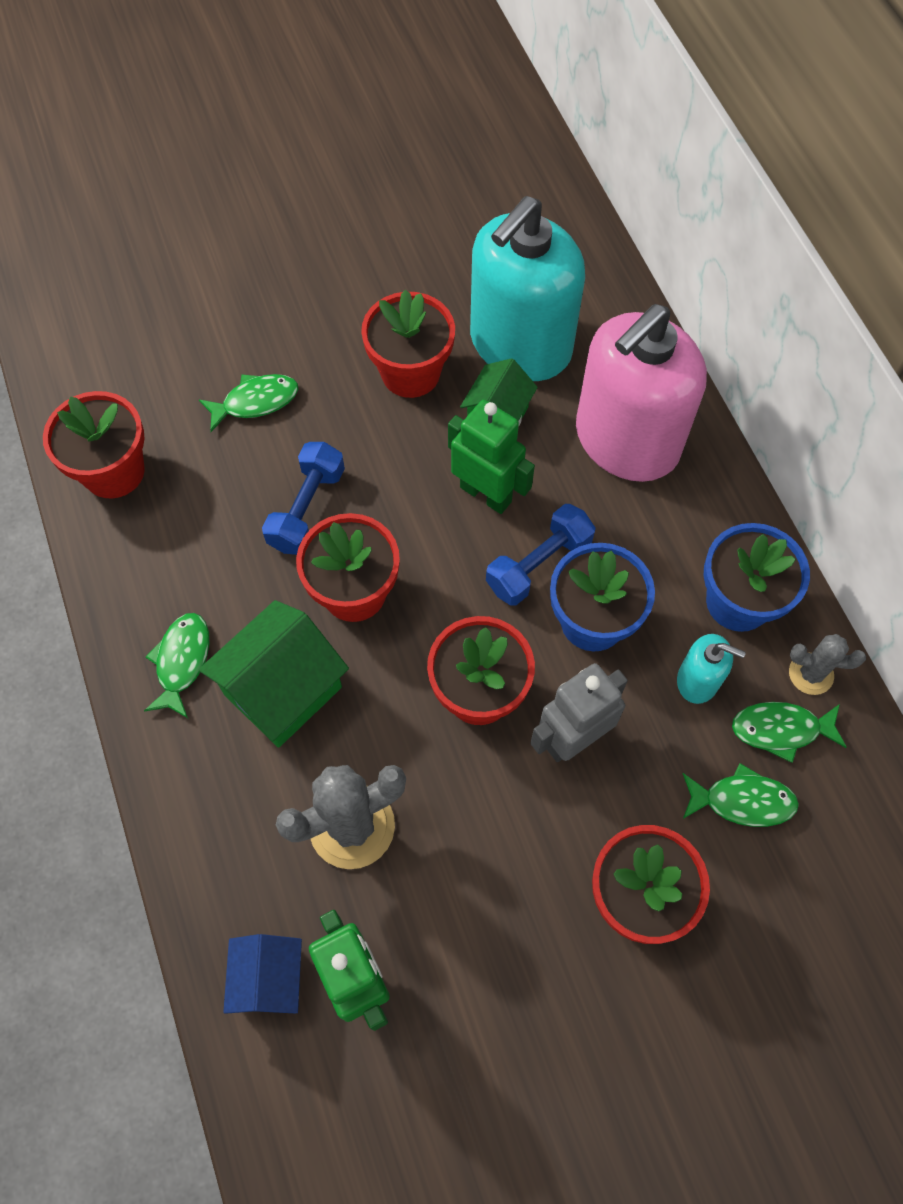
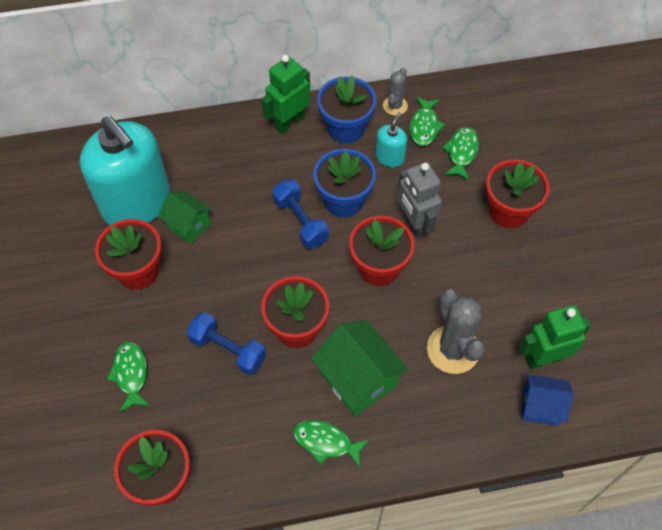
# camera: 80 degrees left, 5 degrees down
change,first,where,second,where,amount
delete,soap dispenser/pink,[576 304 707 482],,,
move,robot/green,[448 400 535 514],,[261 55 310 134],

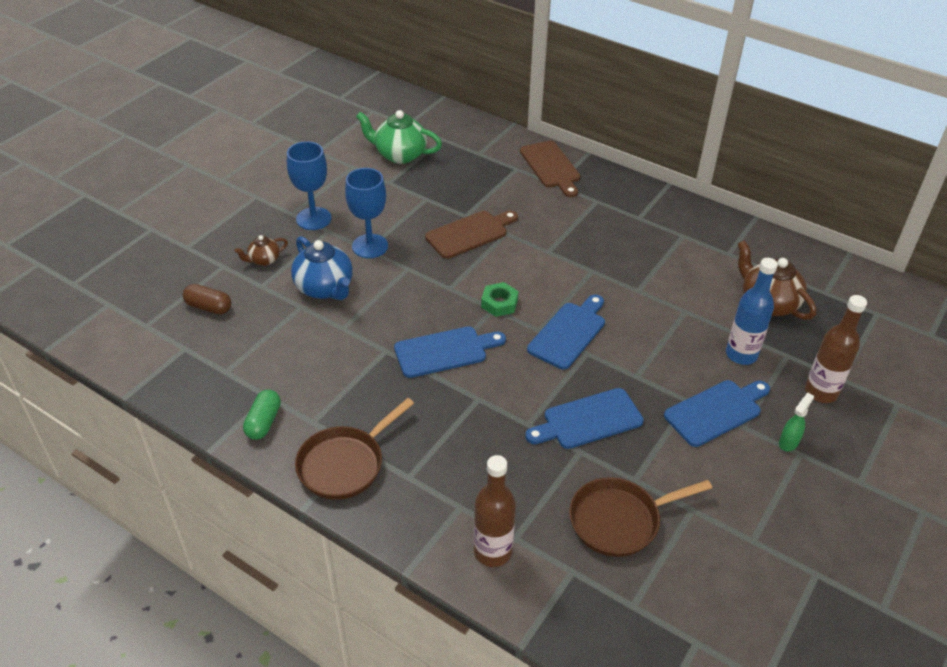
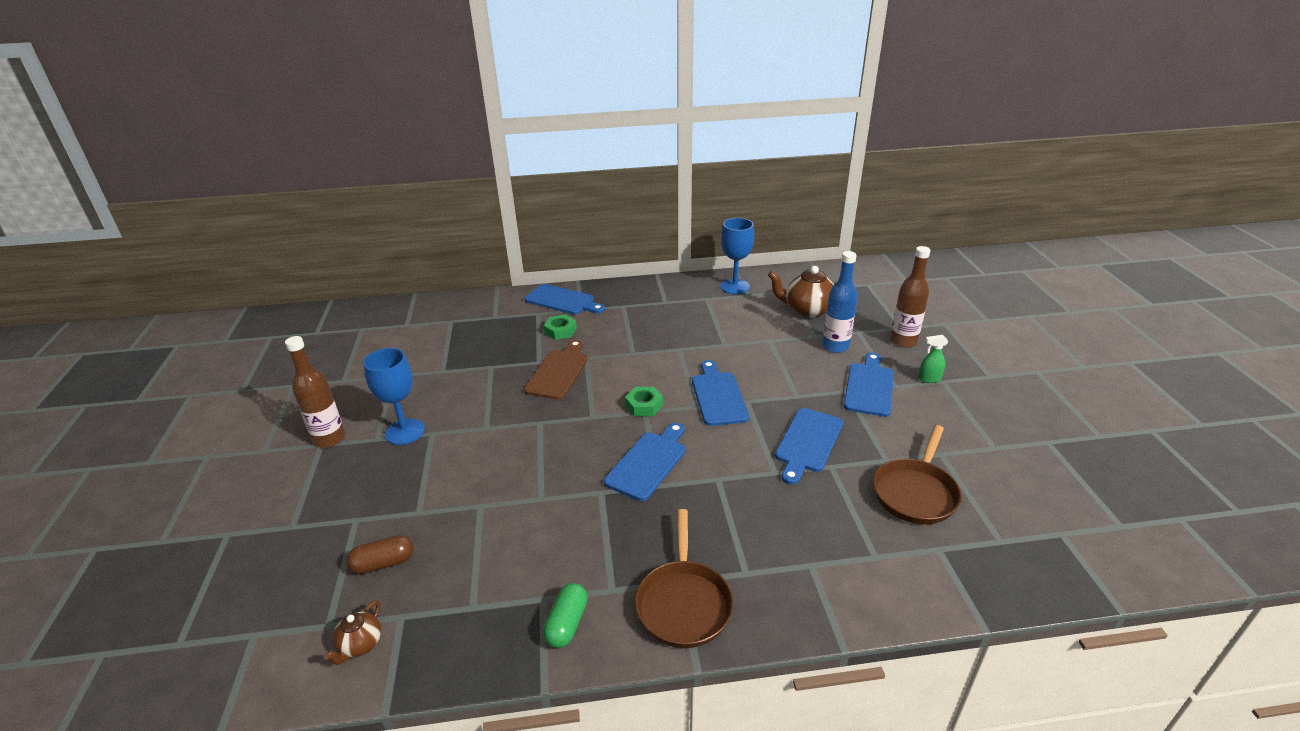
# camera: 40 degrees left, 10 degrees down
change,first,where,second,where,amount
delete,teapot/blue,[291 236 353 300],,,
delete,teapot/green,[356 110 442 164],,,
insert,,,nut/green,[544 314 577 340],
move,teapot/brown,[235 235 288 266],,[323 600 381 665],
move,goblet/blue,[345 168 388 258],,[720 218 754 294],
move,bottle/brown,[474 455 516 567],,[285 336 345 448],
recolor,cutting board/brown,[520 141 580 197],cutting board/blue,[525 284 605 315],
rotate,capsule/green,[243 390 281 440],,[543 583 588 648],45 degrees clockwise
rotate,spray bottle/green,[779 393 814 452],,[918 335 949 383],90 degrees counterclockwise

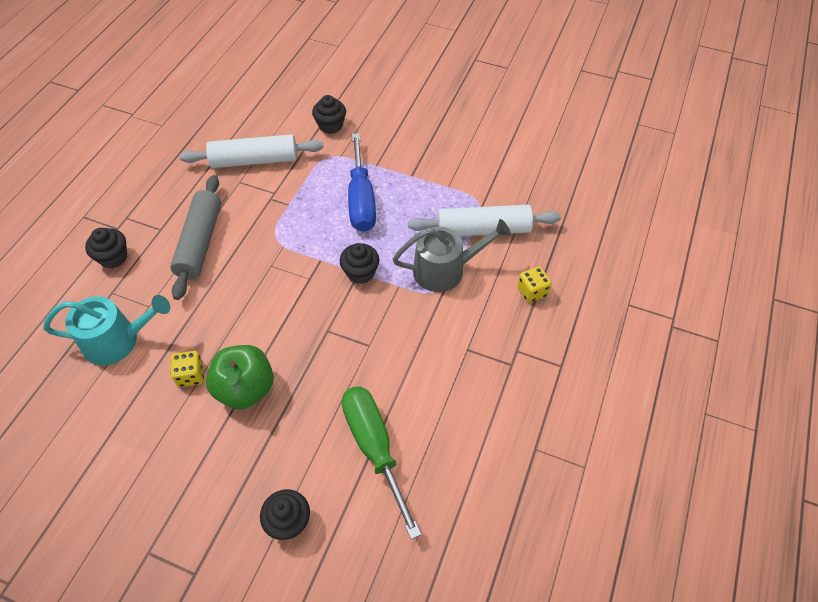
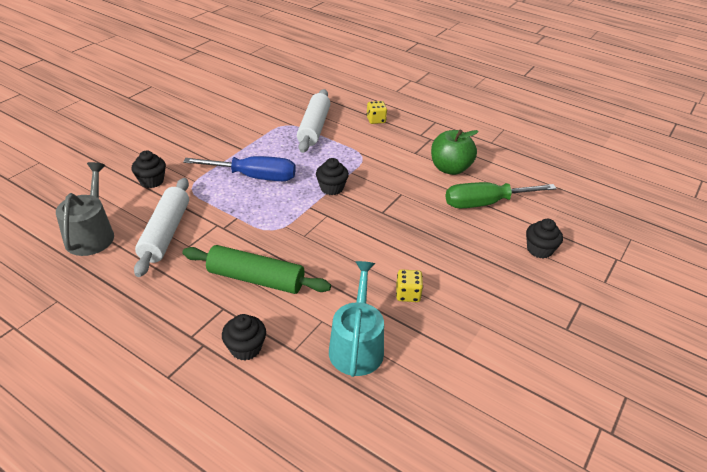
# camera: 80 degrees left, 15 degrees down
change,first,where,second,where,amount
move,apple/green,[206 345 274 409],,[431 129 479 175],
move,watering can/grey,[393 219 511 292],,[56 162 114 256],
recolor,rolling pin/grey,[170 175 221 300],rolling pin/green,[182 245 331 294],

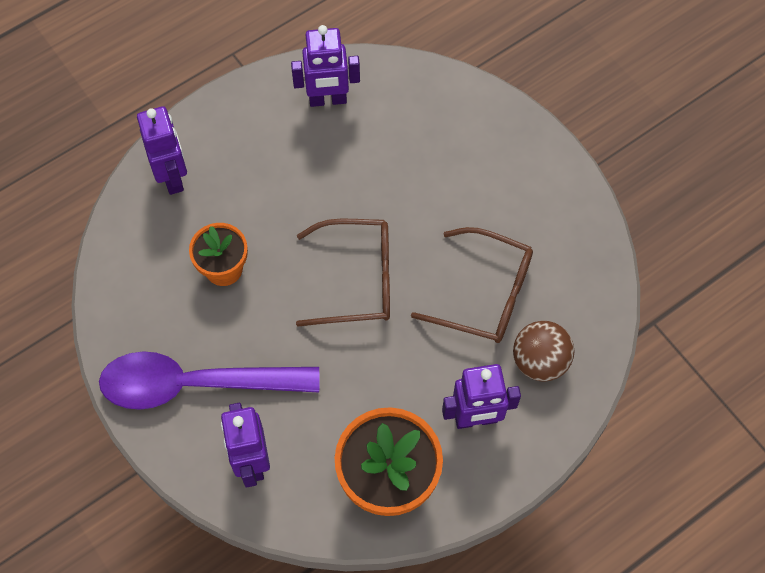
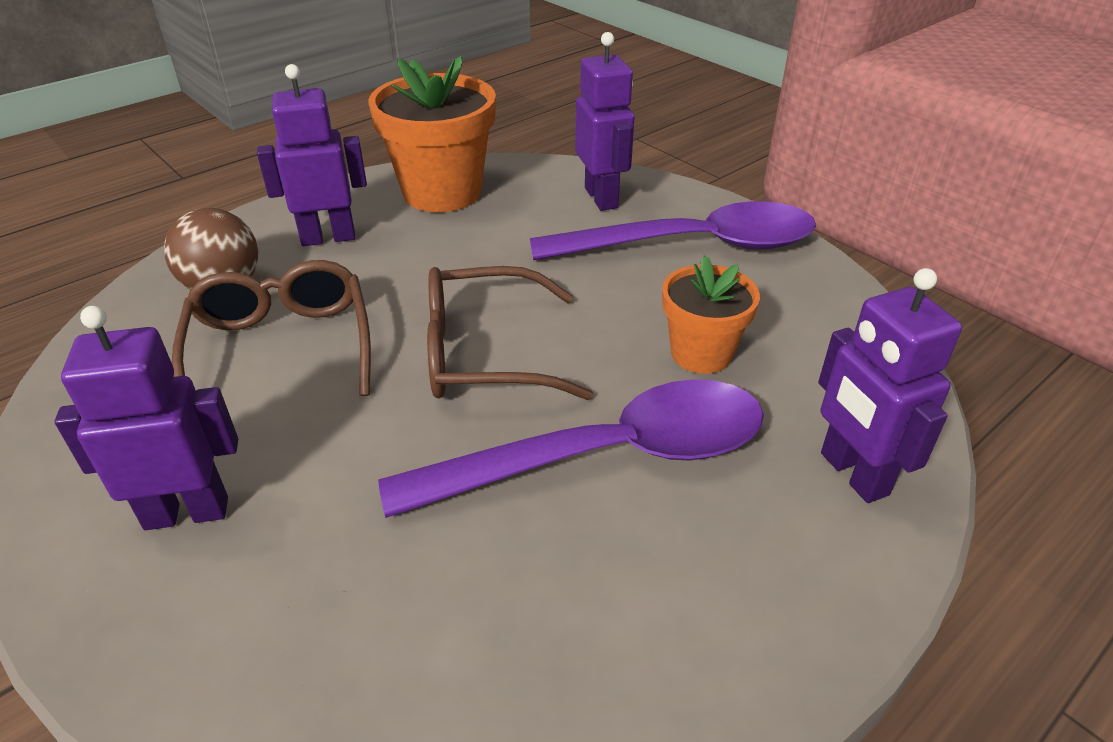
# camera: 175 degrees right, 25 degrees down
change,first,where,second,where,amount
insert,,,spoon/purple,[378 379 764 518],
move,robot/purple,[291 25 360 107],,[55 306 238 530],
rotate,glasses/brown,[411 227 533 343],,[172 260 371 396],60 degrees clockwise

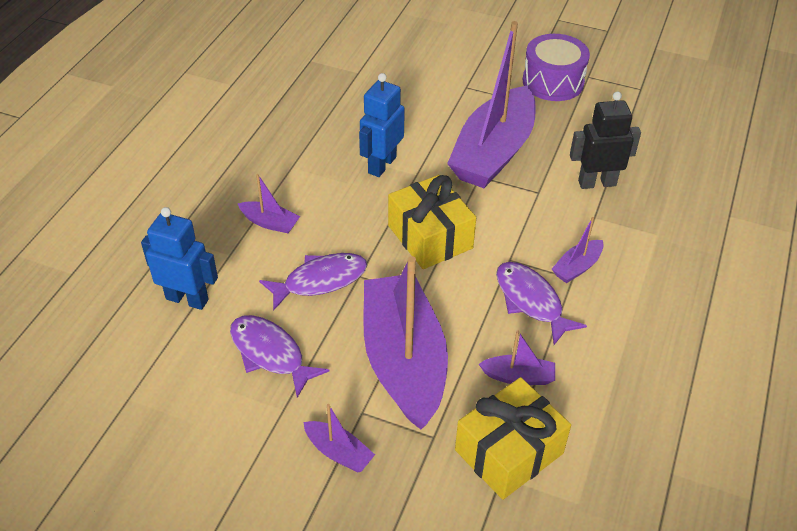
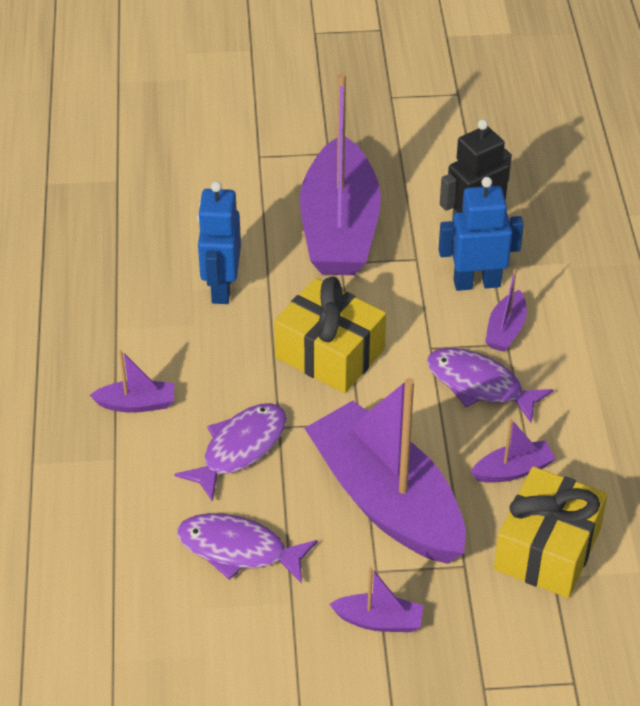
# camera: 25 degrees left, 0 degrees up
change,first,where,second,where,amount
delete,drum/purple,[523 34 590 101],,,
move,robot/blue,[141 207 218 310],,[438 177 524 291],

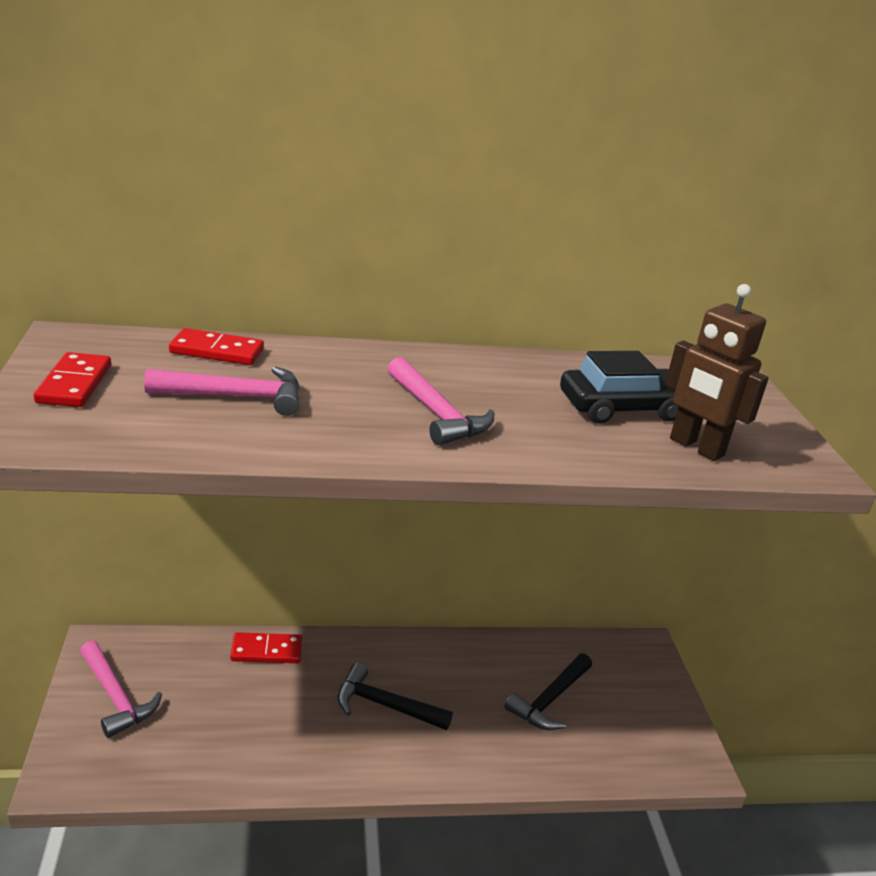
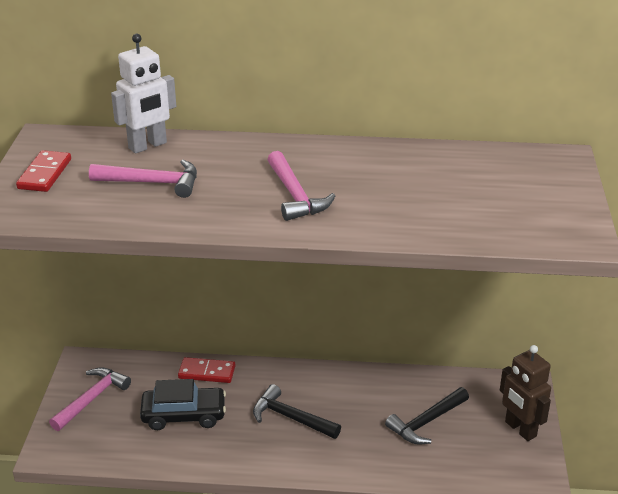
# camera: 15 degrees right, 5 degrees up
change,first,where,second,where,amount
move,car/black,[560 351 678 424],,[140 379 226 430],
move,robot/brown,[665 284 769 461],,[500 345 551 441],
replace,domino/red,[169 328 264 365],robot/white,[111 34 176 153],
rotate,hammer/pink,[80 641 162 738],,[49 367 131 431],120 degrees counterclockwise

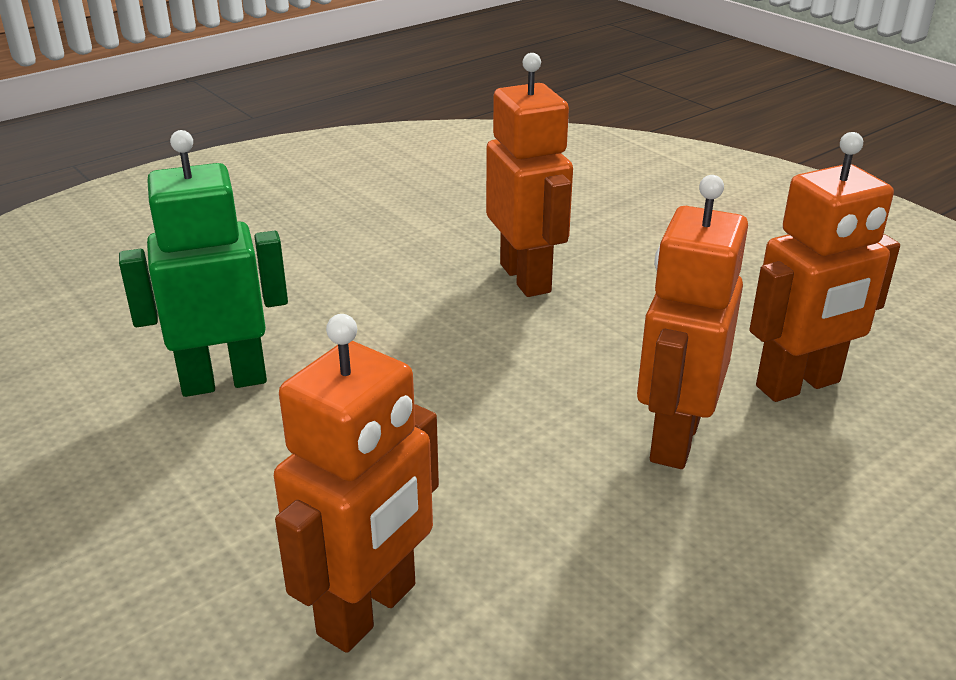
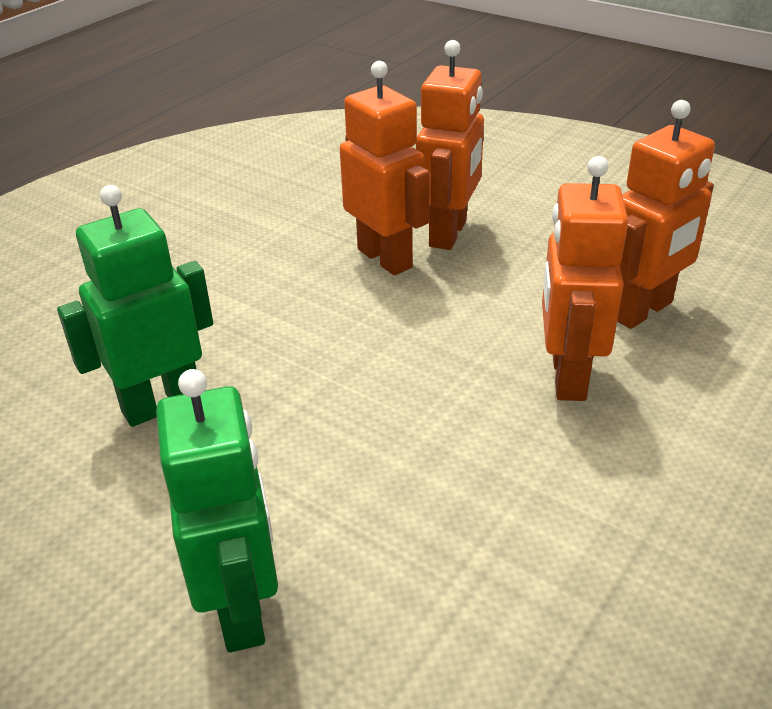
# camera: 15 degrees left, 5 degrees up
change,first,where,second,where,amount
insert,,,robot/green,[156 369 278 652],
move,robot/orange,[274 314 439 653],,[416 40 484 250],

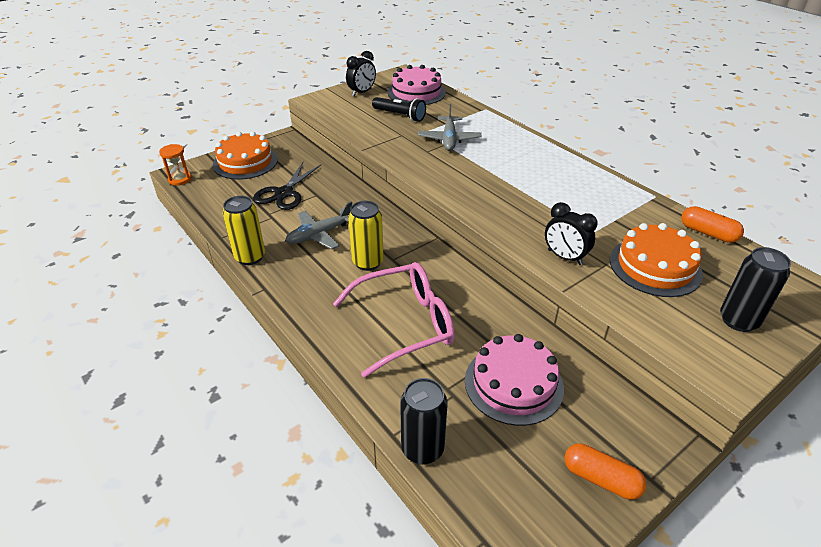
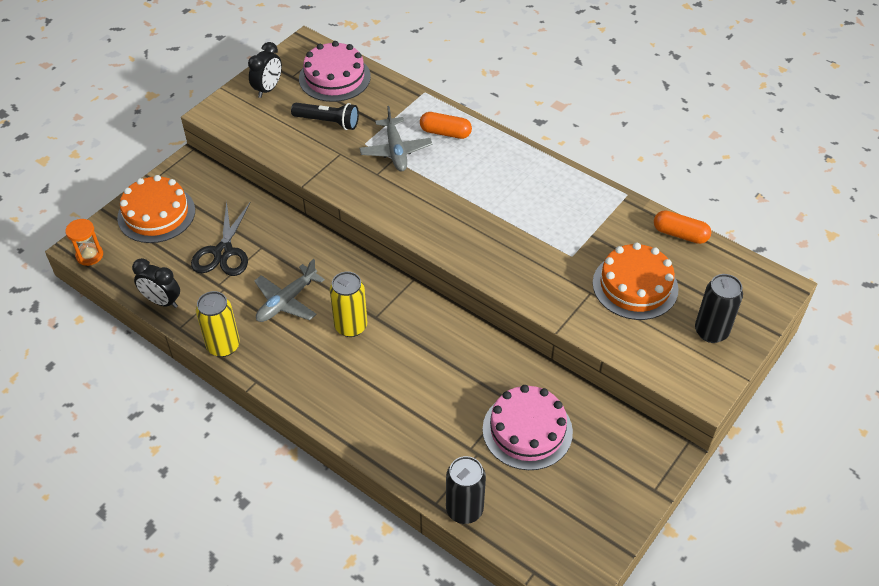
# camera: 15 degrees left, 10 degrees up
change,first,where,second,where,amount
delete,glasses/pink,[333 262 455 378],,,
move,clock/black,[545 202 598 265],,[132 258 180 308],
move,capsule/orange,[565 443 647 500],,[420 112 472 139],

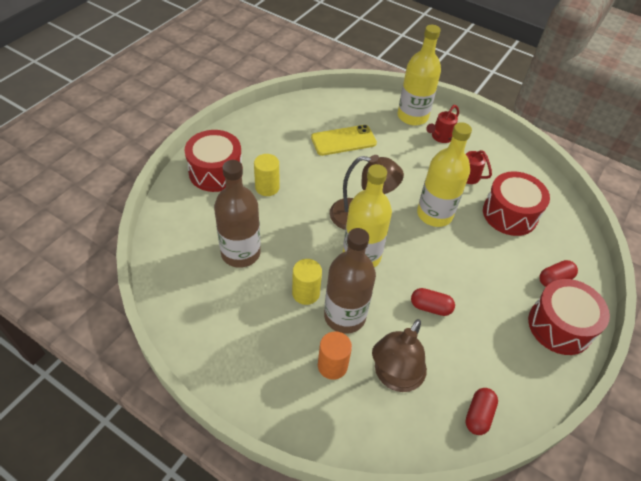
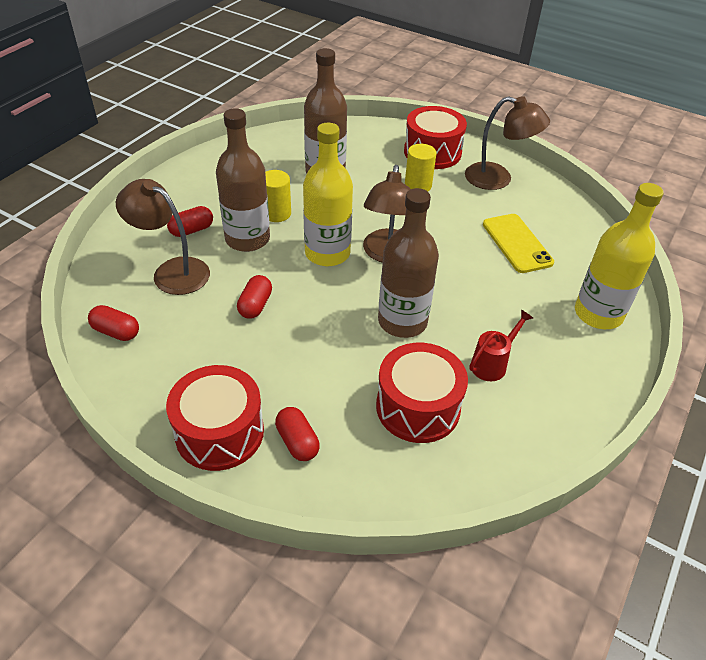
# camera: 90 degrees right, 5 degrees down
change,first,where,second,where,amount
delete,watering can/red,[426 105 459 143],,,
insert,,,lamp/brown,[465 96 550 190],
replace,cylinder/orange,[318 331 352 380],capsule/red,[167 206 213 237],
recolor,bottle/yellow,[417 122 472 227],bottle/brown,[378 188 439 338],

